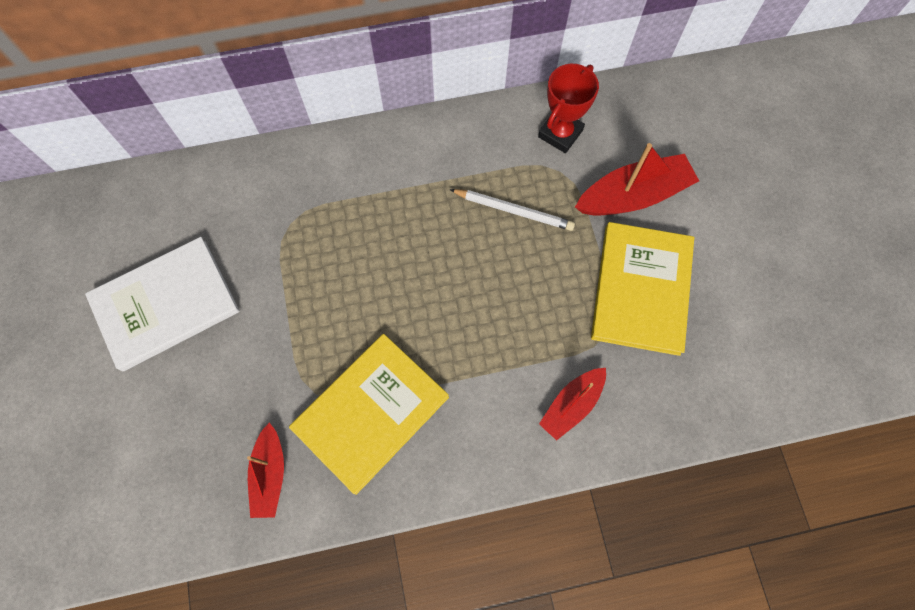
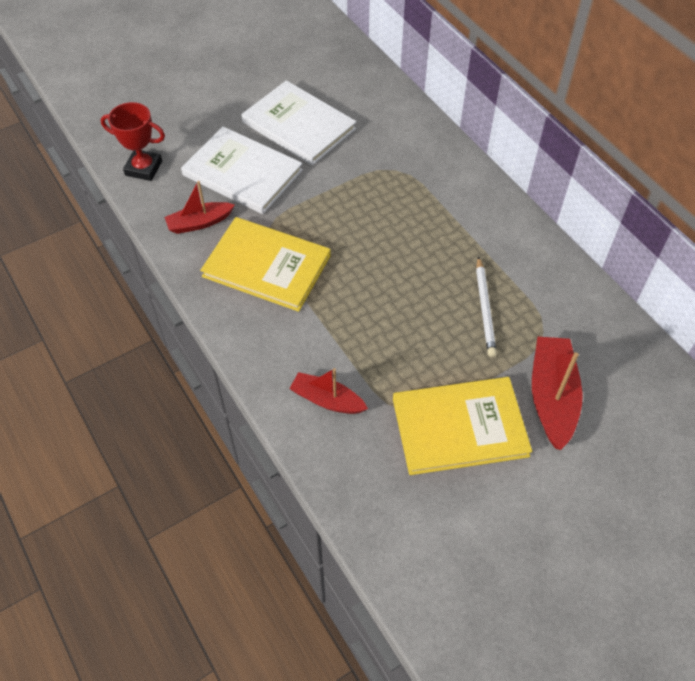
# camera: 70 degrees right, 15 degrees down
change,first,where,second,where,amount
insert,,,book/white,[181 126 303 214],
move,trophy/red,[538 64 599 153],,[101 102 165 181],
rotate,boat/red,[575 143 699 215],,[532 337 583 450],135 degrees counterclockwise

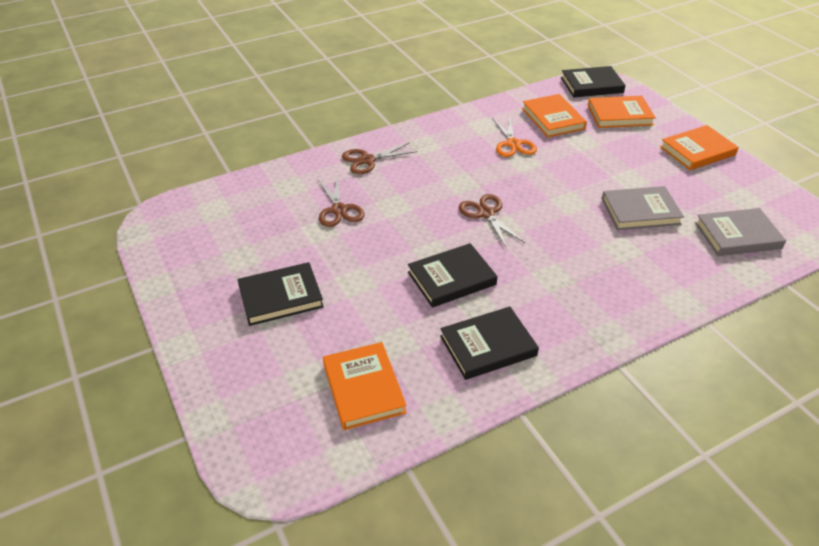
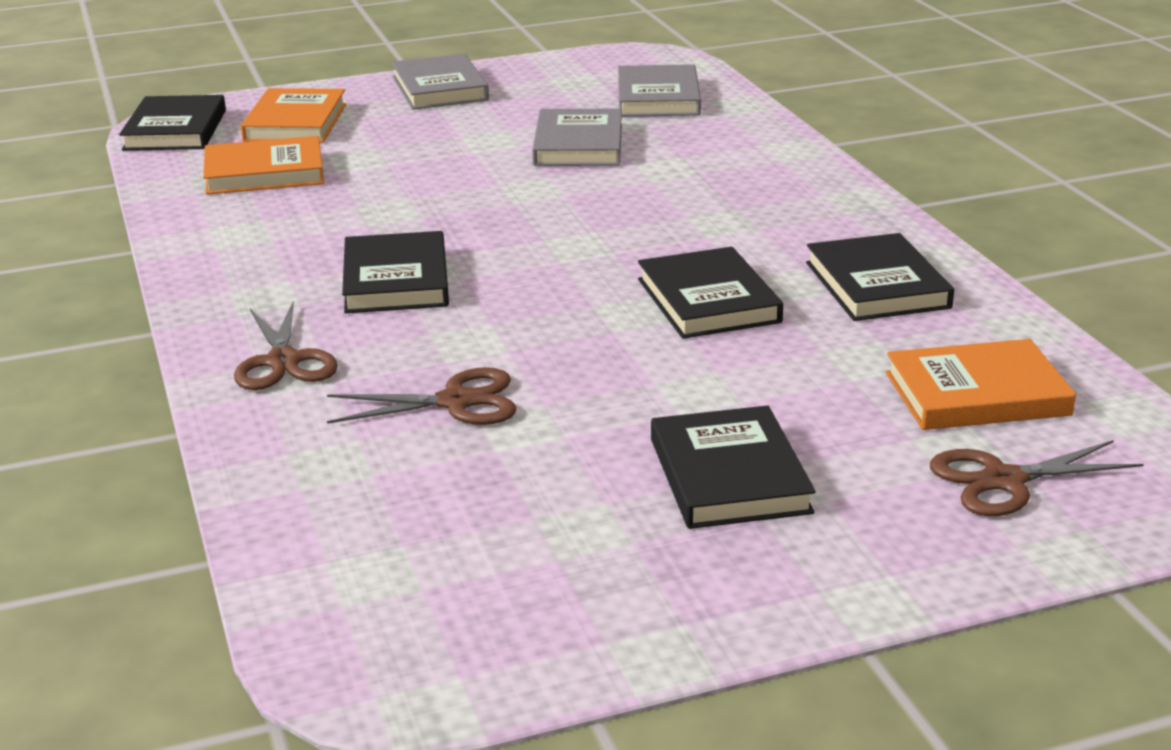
# camera: 80 degrees left, 15 degrees down
change,first,where,second,where,amount
delete,scissors/orange,[492 116 537 157],,,
insert,,,book/black,[342 231 449 313],
move,scissors/brown,[459 194 525 249],,[930 440 1144 516],
recolor,book/orange,[660 125 739 170],book/grey,[392 54 489 109],

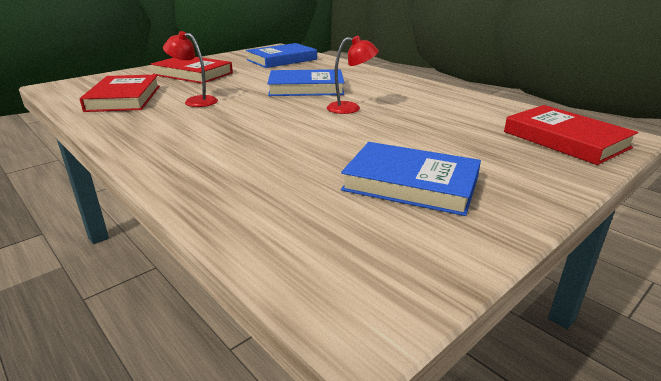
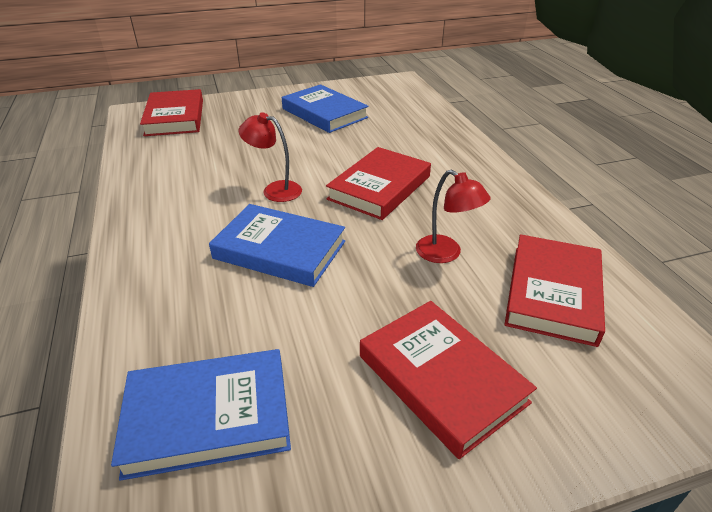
# camera: 155 degrees left, 10 degrees up
change,first,where,second,where,amount
insert,,,book/red,[326 147 431 220],

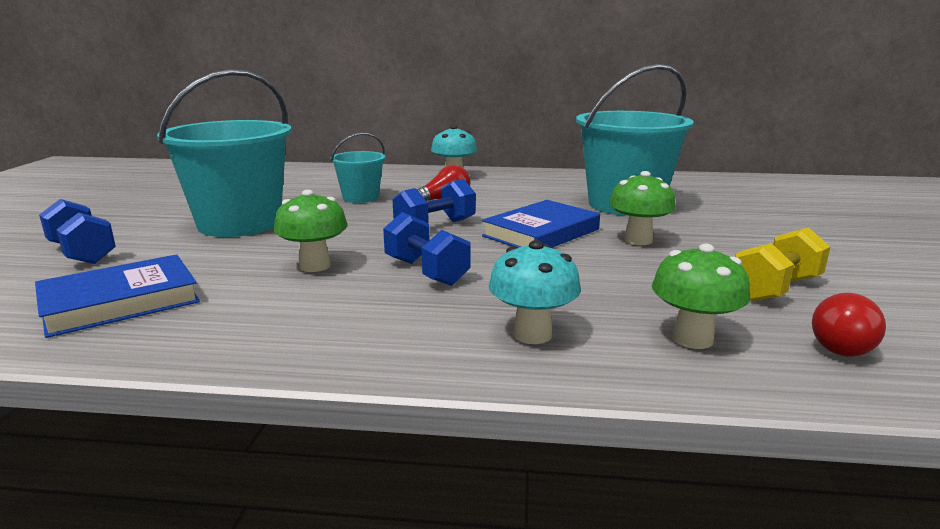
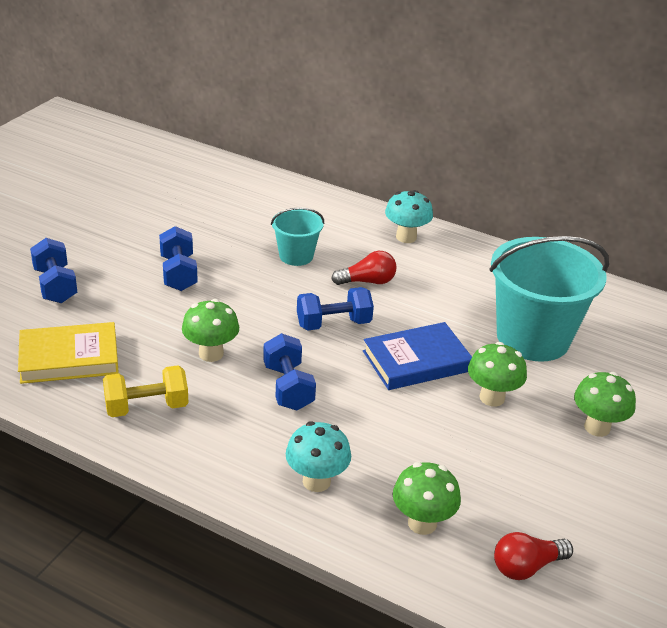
# camera: 20 degrees right, 15 degrees up
change,first,where,second,where,amount
insert,,,mushroom/green,[574 372 636 437],
move,dumbbell/yellow,[735 227 830 301],,[103 365 188 417],
replace,bucket/turquoise,[157 69 291 237],dumbbell/blue,[159 226 198 291],
recolor,book/blue,[35 254 200 338],book/yellow,[18 322 119 384],

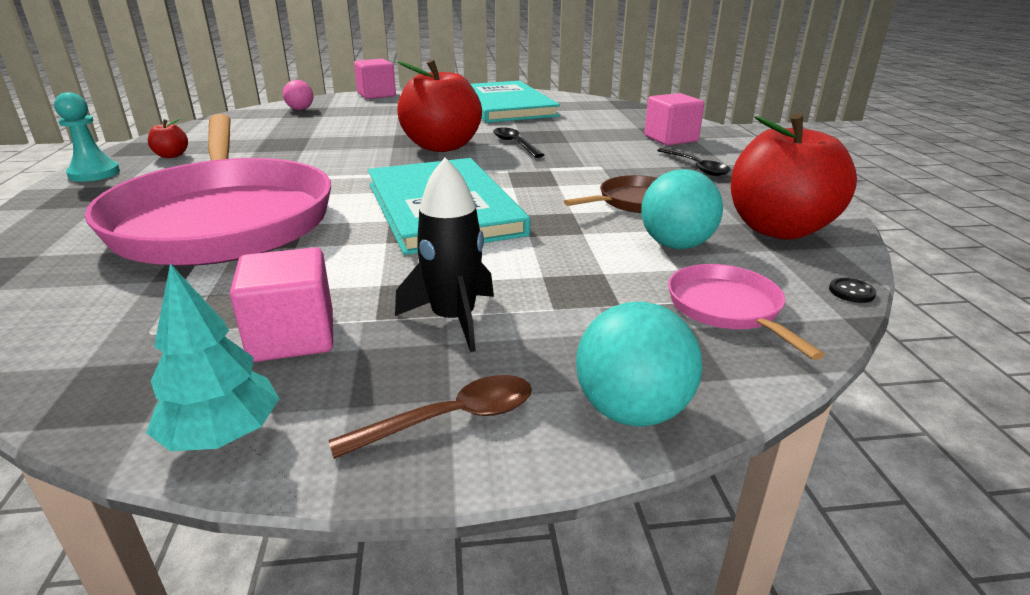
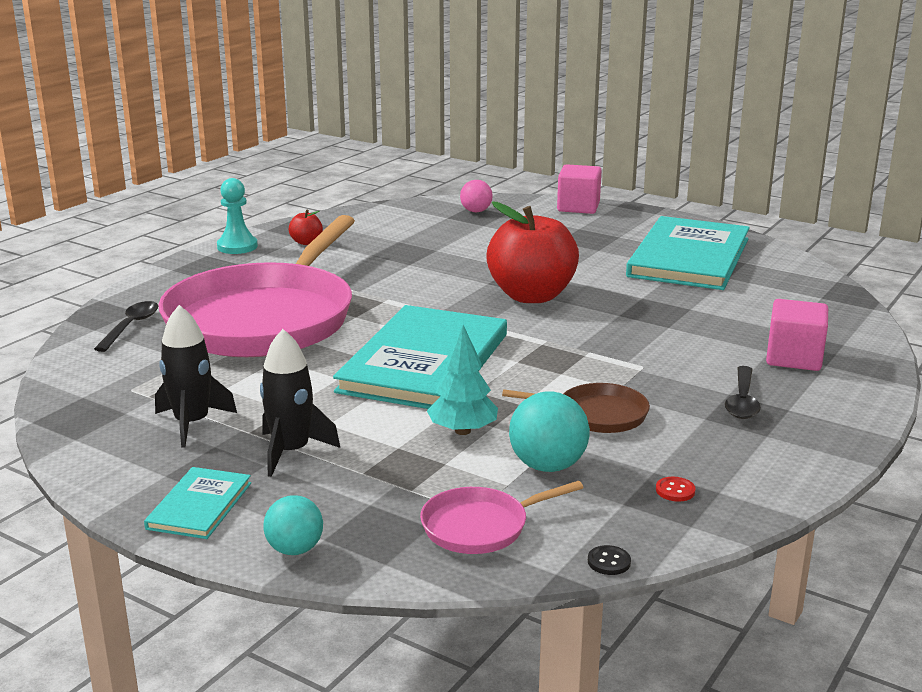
# camera: 40 degrees right, 5 degrees down
change,first,where,second,where,amount
move,tree/turquoise,[146 263 280 451],,[427 325 498 435],
move,spoon/black,[493 128 544 158],,[94 301 158 352],
replace,cube/pink,[230 247 333 362],rocket/black,[155 305 237 448],
replace,spoon/brown,[328 375 532 459],book/turquoise,[144 467 251 539],
replace,apple/red,[731 113 857 240],button/red,[656 476 695 502],
rotate,pan/pink,[668 264 825 360],,[420 481 584 554],135 degrees counterclockwise
resize,ball/turquoise,[576 302 702 426],,[263 495 323 555],x0.66

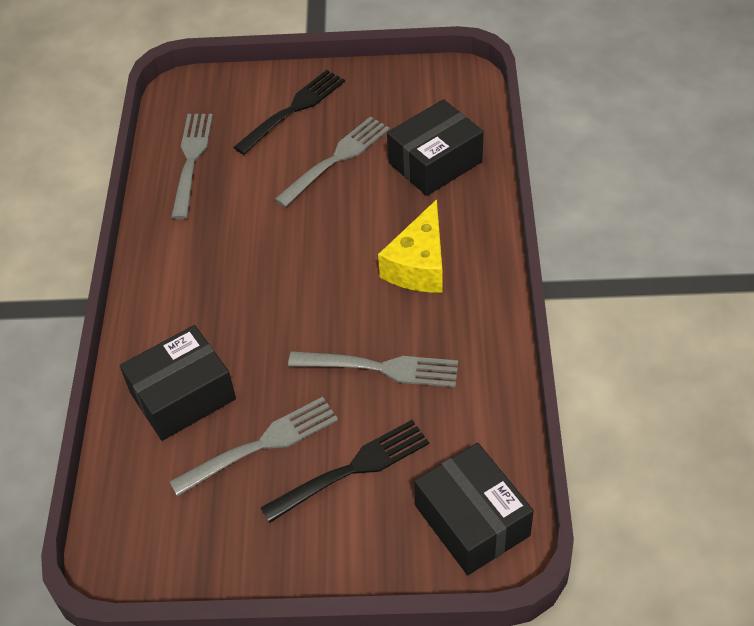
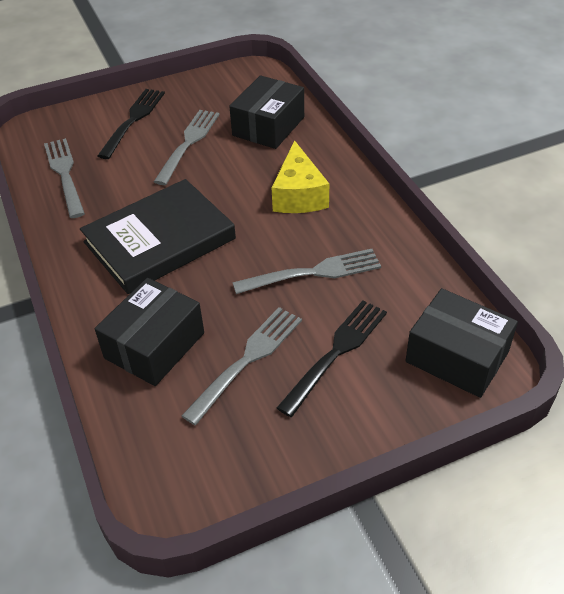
# camera: 25 degrees left, 5 degrees down
change,first,where,second,where,amount
insert,,,book/black,[80 179 236 294],

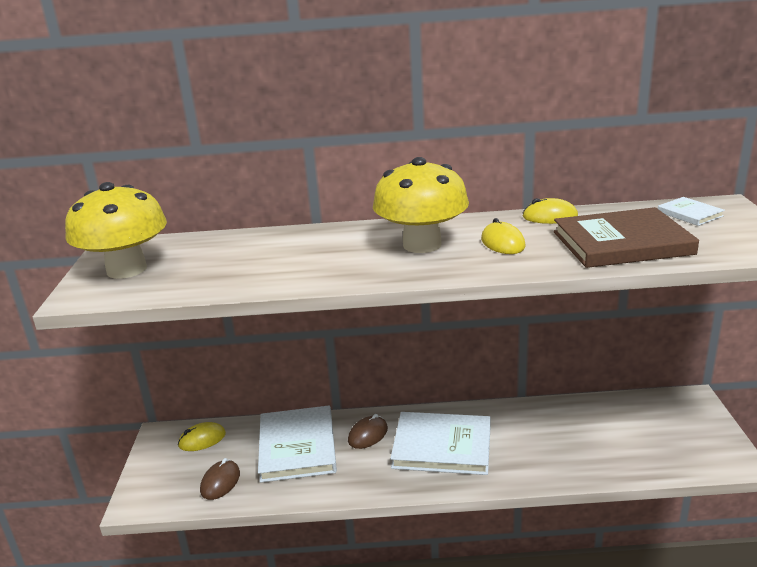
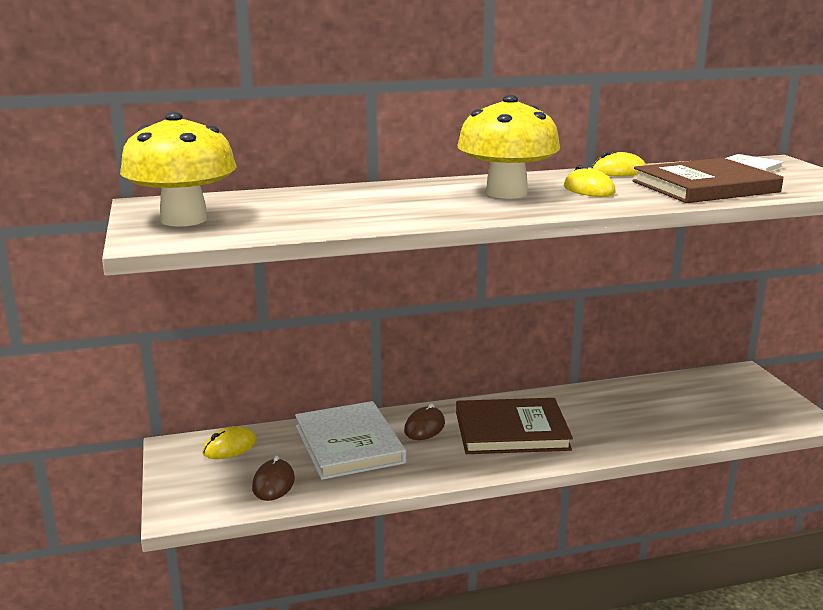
# camera: 15 degrees left, 5 degrees down
change,first,where,second,where,amount
recolor,book/white,[390 412 491 475],book/brown,[456 398 573 454],

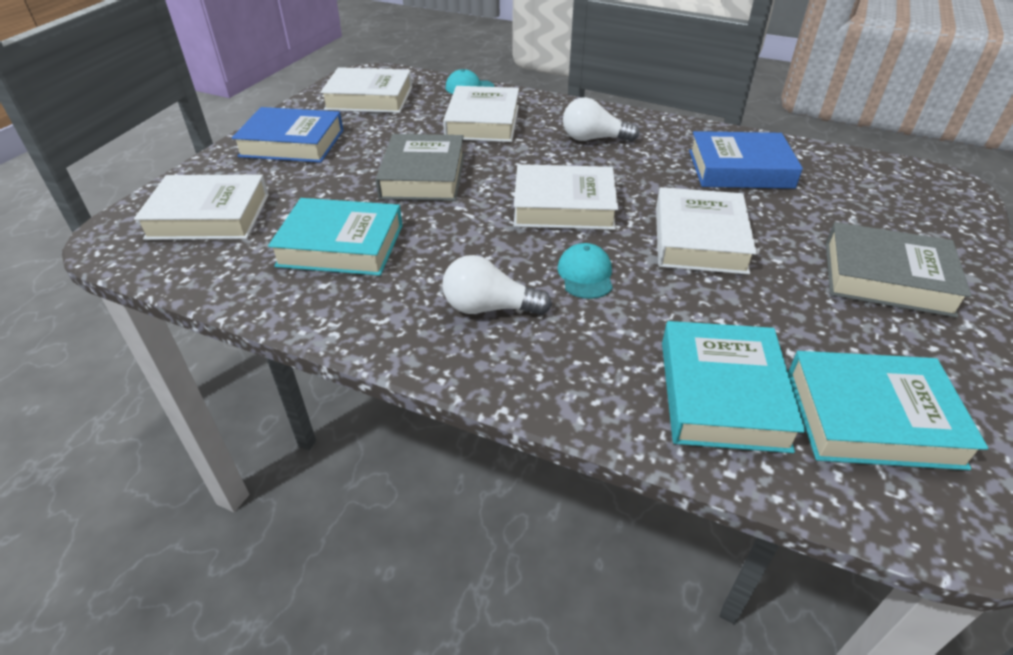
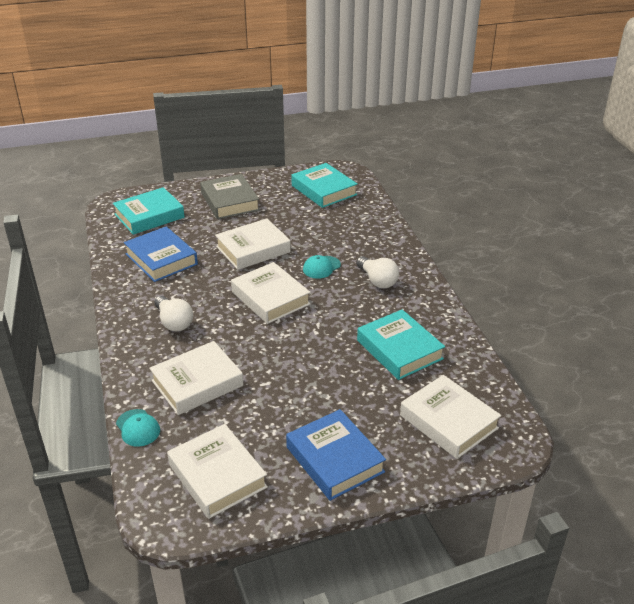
# camera: 130 degrees left, 5 degrees down
change,first,where,second,where,amount
delete,book/grey,[376 134 465 201],,,
move,book/turquoise,[662 321 805 453],,[113 187 185 235],

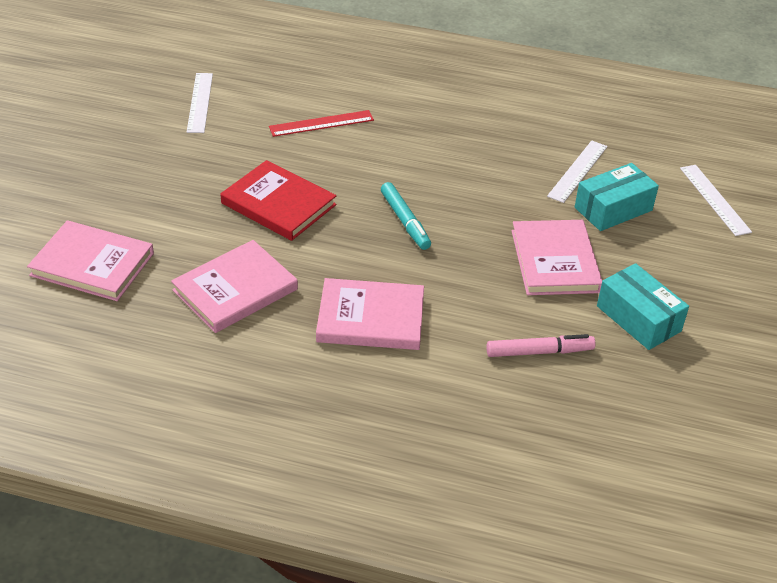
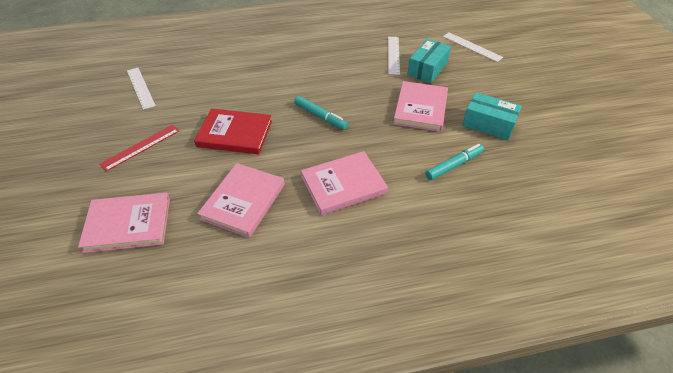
# camera: 25 degrees left, 5 degrees up
change,first,where,second,where,amount
move,ruler/red,[269 110 374 137],,[99 125 179 171],
recolor,marker/pink,[486 334 595 357],marker/turquoise,[425 144 484 180],
rotate,book/pink,[512 220 602 295],,[393 81 448 132],45 degrees clockwise

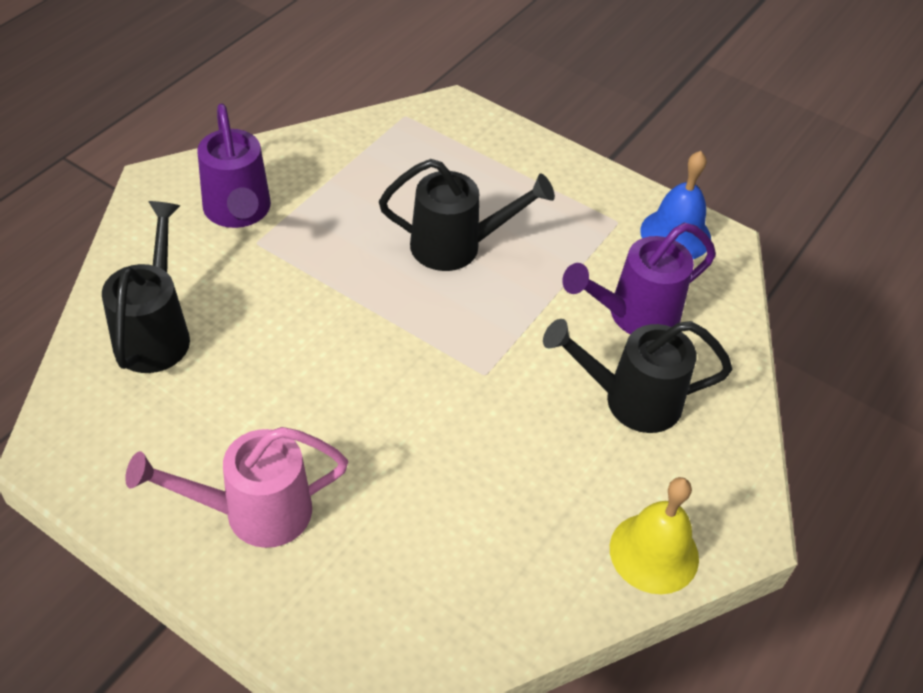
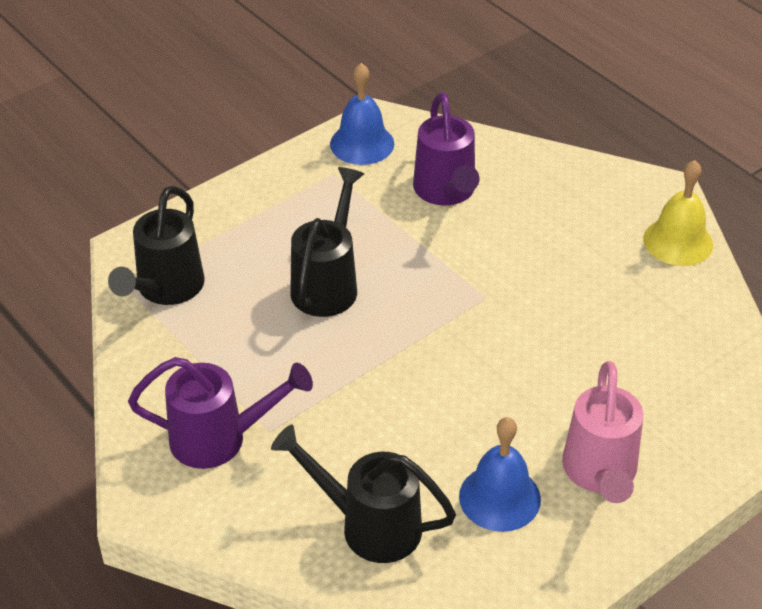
# camera: 70 degrees left, 5 degrees down
change,first,where,second,where,amount
insert,,,bell/blue,[459 417 541 532],
move,watering can/black,[543 319 732 433],,[108 186 205 305],

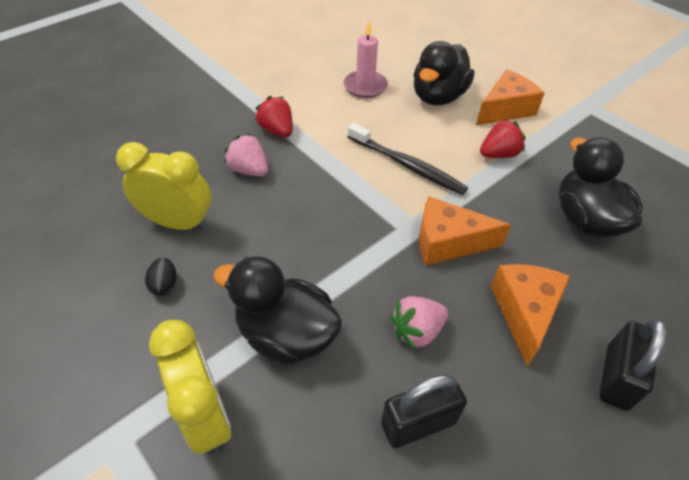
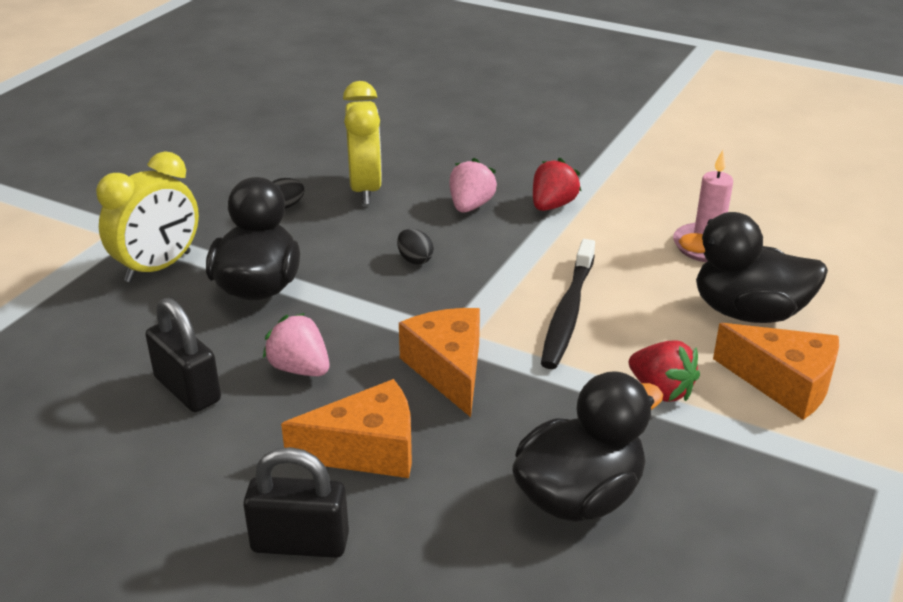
# camera: 70 degrees right, 15 degrees down
change,first,where,second,where,amount
insert,,,egg/black,[397 229 434 265],

